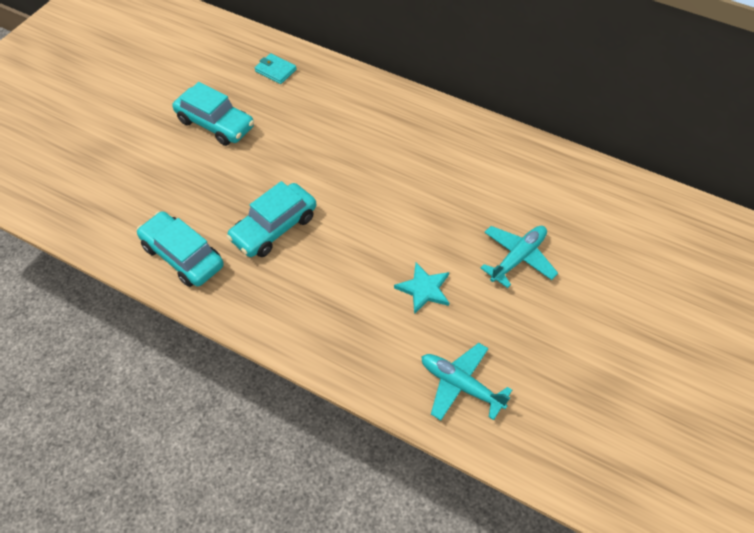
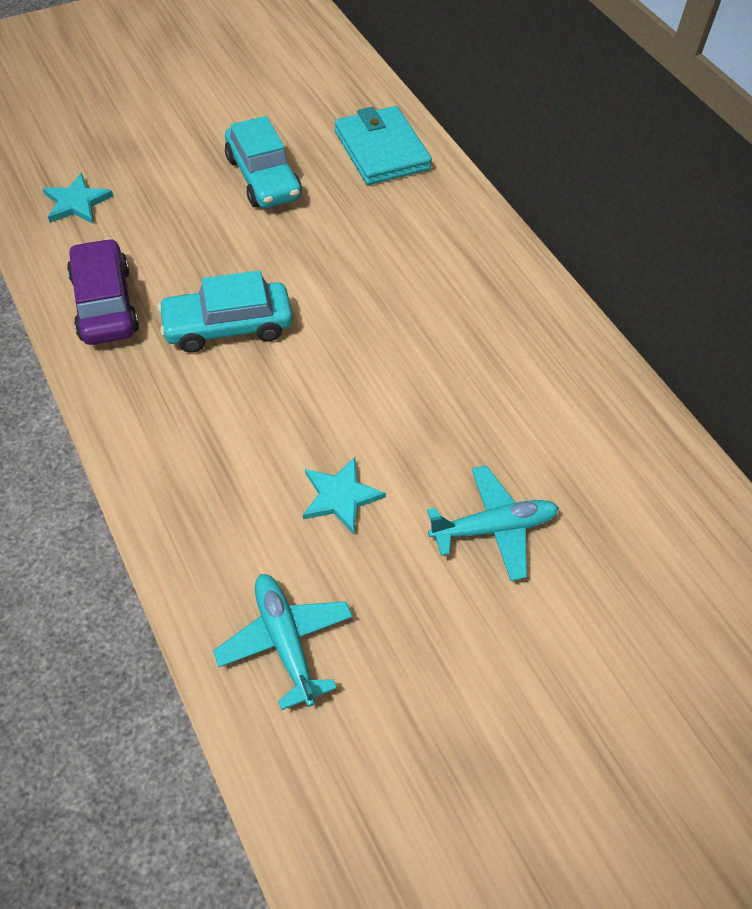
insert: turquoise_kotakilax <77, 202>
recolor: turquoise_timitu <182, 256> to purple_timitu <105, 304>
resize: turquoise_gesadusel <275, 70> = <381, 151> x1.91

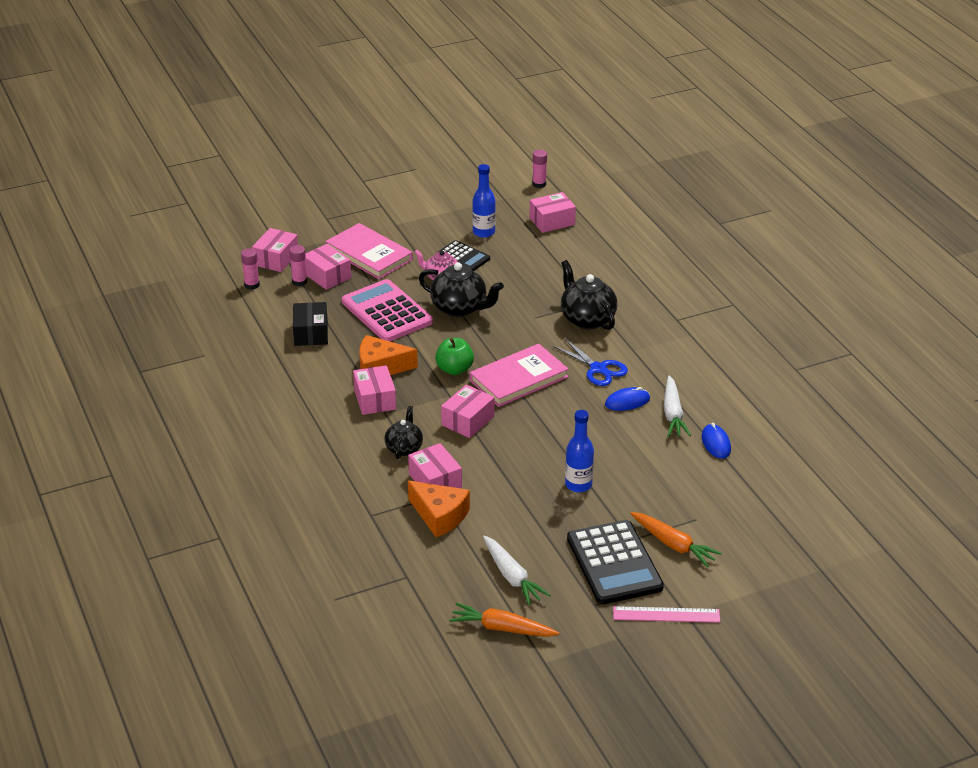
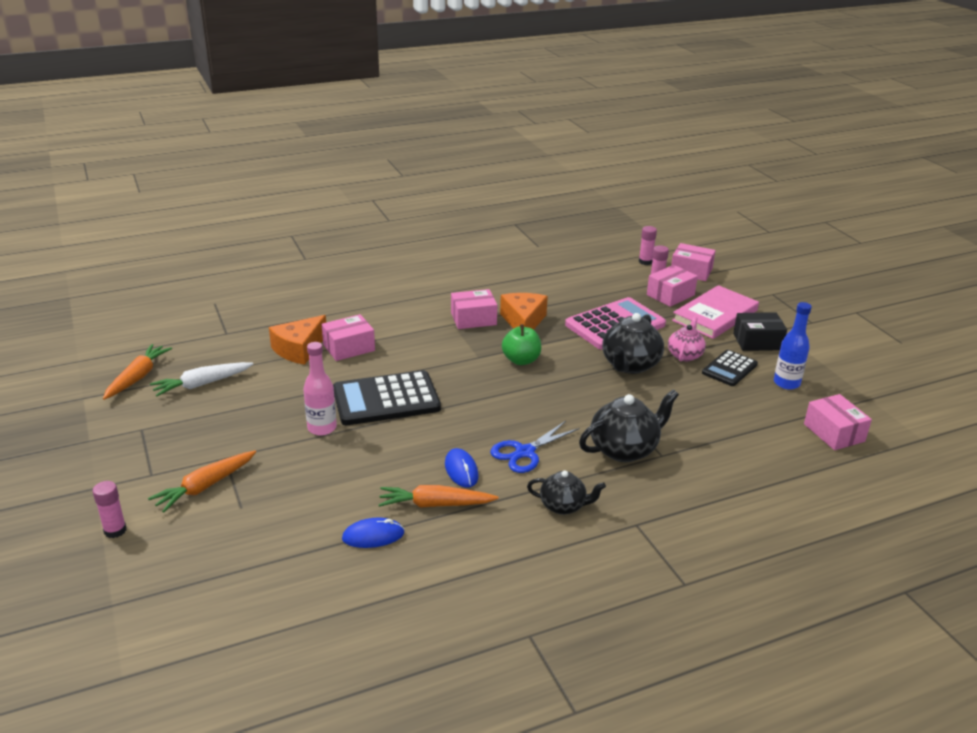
delete: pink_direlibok <468, 420>; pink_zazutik <518, 379>; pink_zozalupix <666, 615>
move: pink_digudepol <539, 184> to <115, 530>; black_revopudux <614, 563> to <386, 399>; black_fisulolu <404, 448> to <563, 506>; black_direlibok <311, 333> to <757, 341>
recolor: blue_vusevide <578, 485> to pink_vusevide <322, 428>; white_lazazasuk <673, 414> to orange_lazazasuk <435, 504>

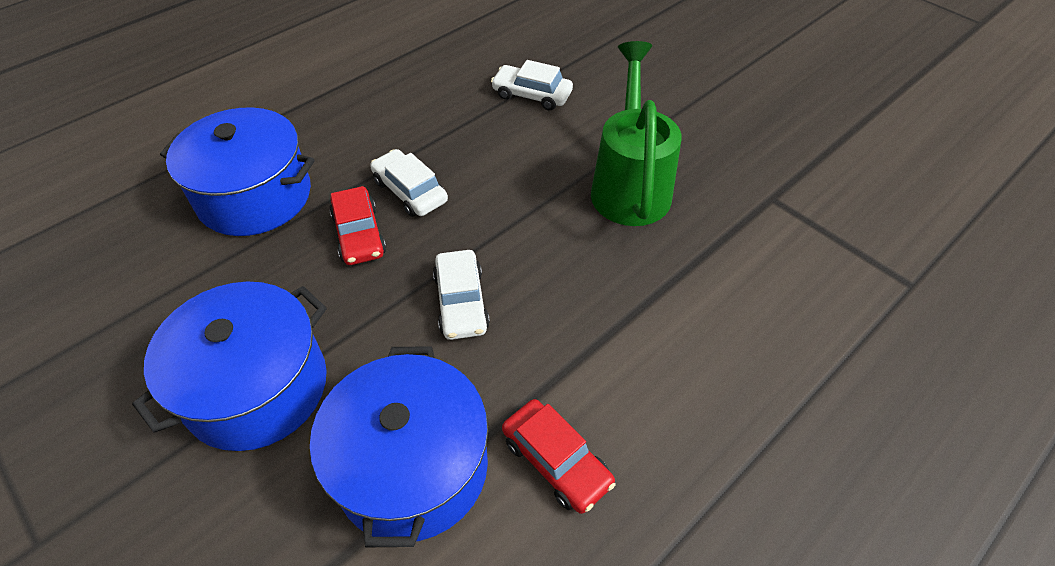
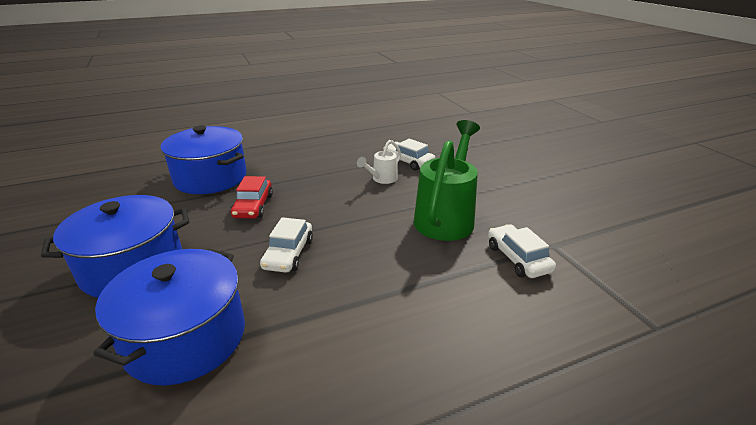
delete: red_timitu <556, 461>
insert: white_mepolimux <382, 179>
move: white_timitu <410, 191> to <518, 258>

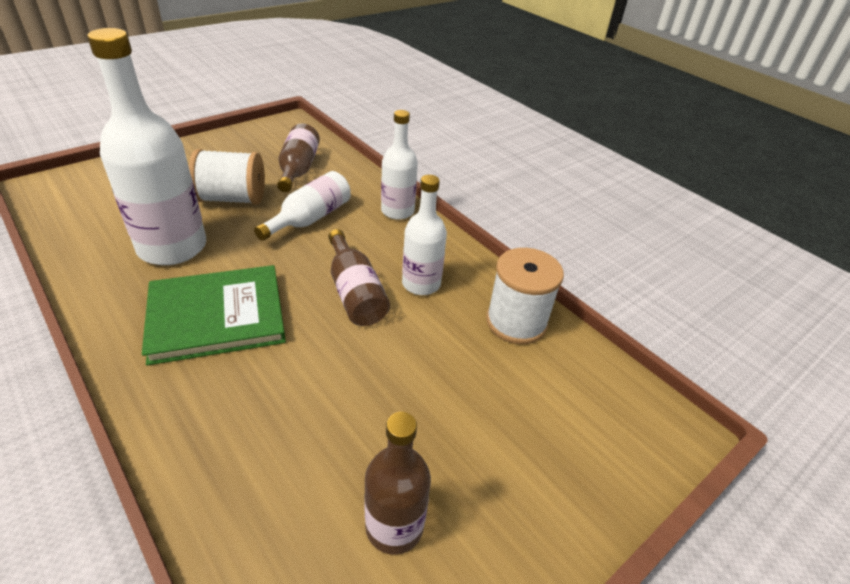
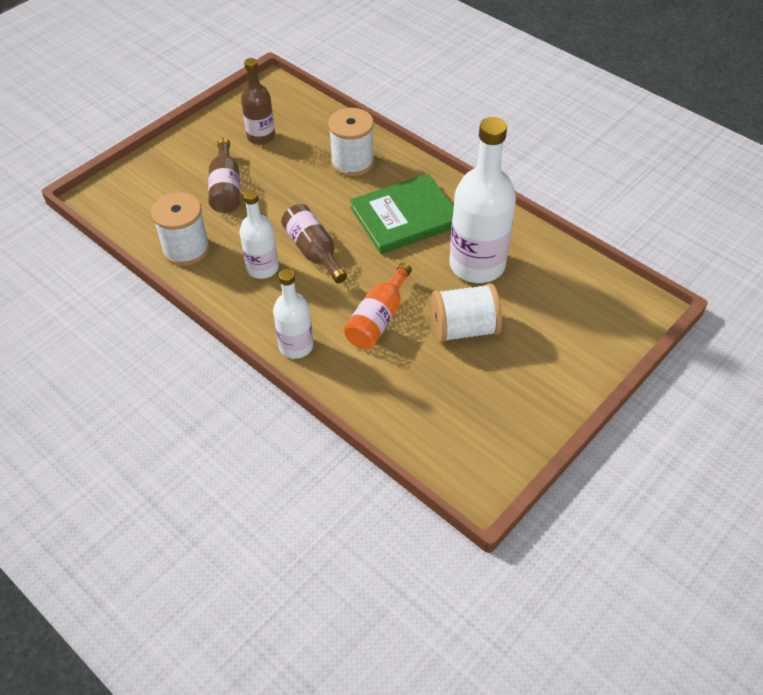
insert: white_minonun <352, 162>
move: brown_vusevide <298, 169> to <226, 188>
recolor: white_vusevide <310, 218> to orange_vusevide <378, 318>

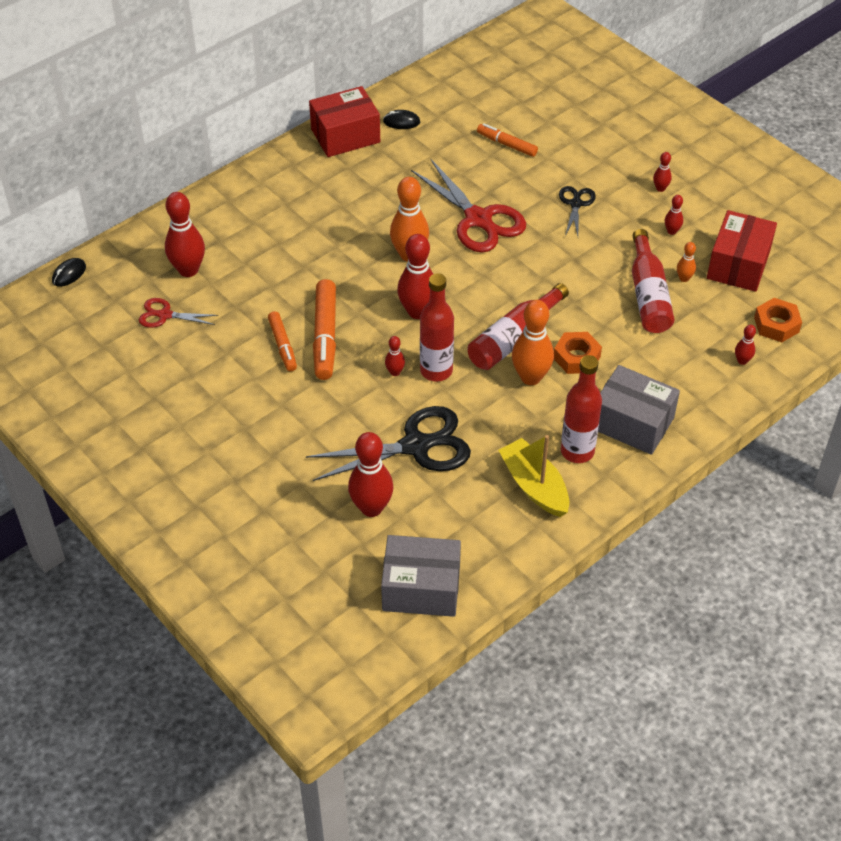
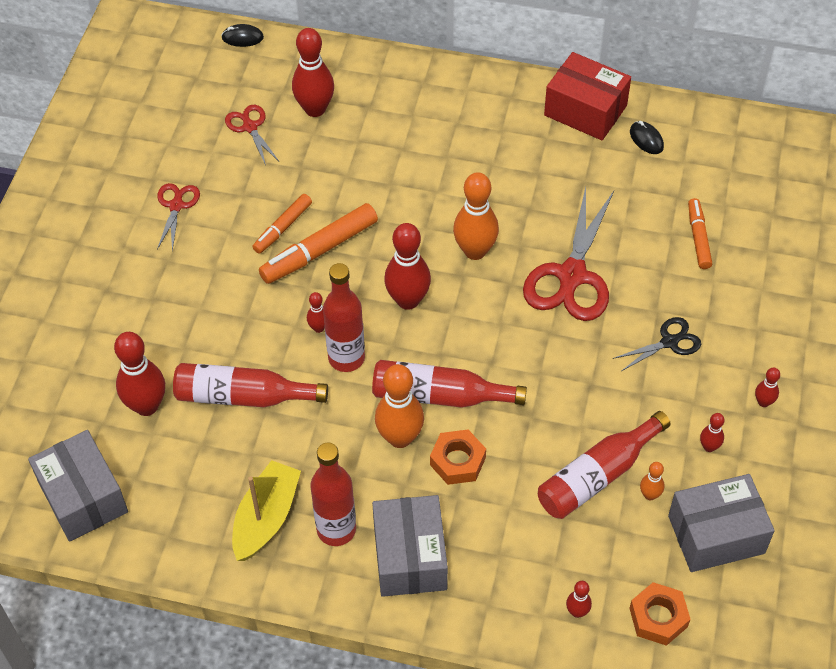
insert: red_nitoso <176, 206>
replace: black_nitoso <415, 446> to red_vusevide <243, 396>
recolor: red_direlibok <738, 265> to grey_direlibok <716, 534>

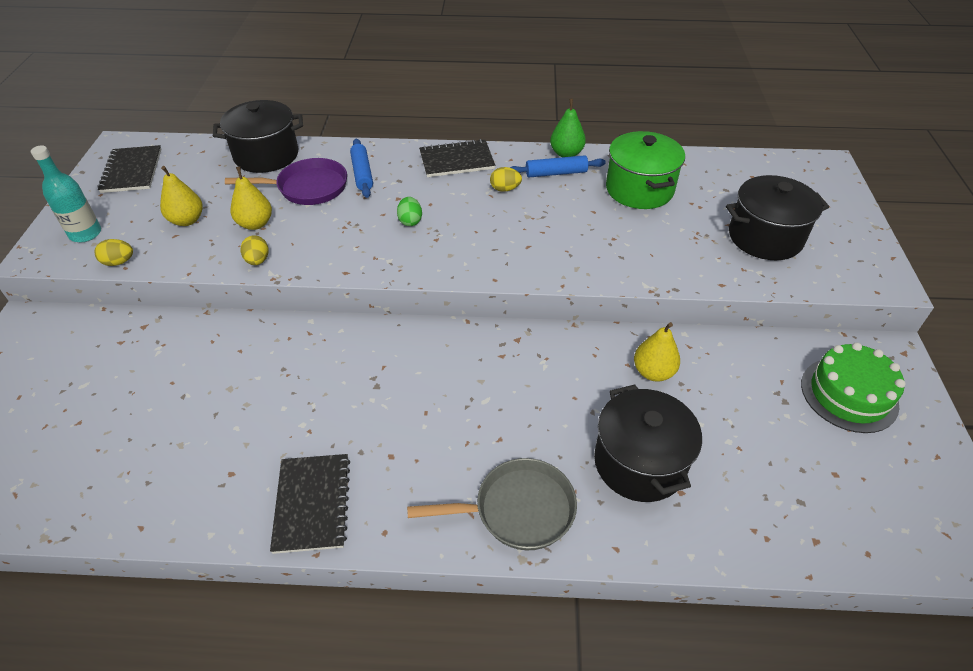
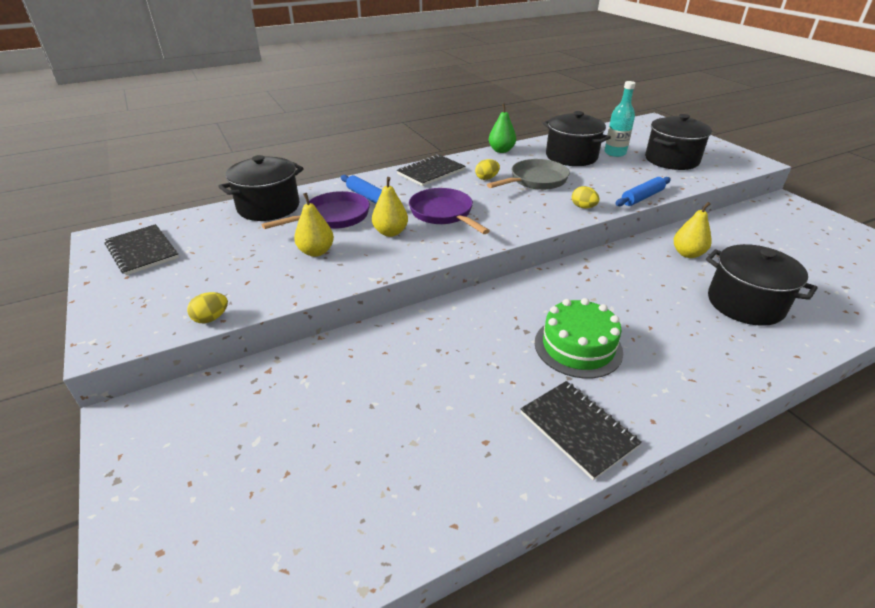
move: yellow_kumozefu <187, 220> to <390, 232>; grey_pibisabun <517, 510> to <535, 180>; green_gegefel <849, 394> to <578, 347>; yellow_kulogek <257, 260> to <583, 207>; turquoise_vusevide <85, 234> to <615, 153>; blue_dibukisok <556, 173> to <642, 197>
replace: green_kulogek <410, 221> to purple_pibisabun <443, 214>
recolor: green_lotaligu <639, 189> to black_lotaligu <571, 156>

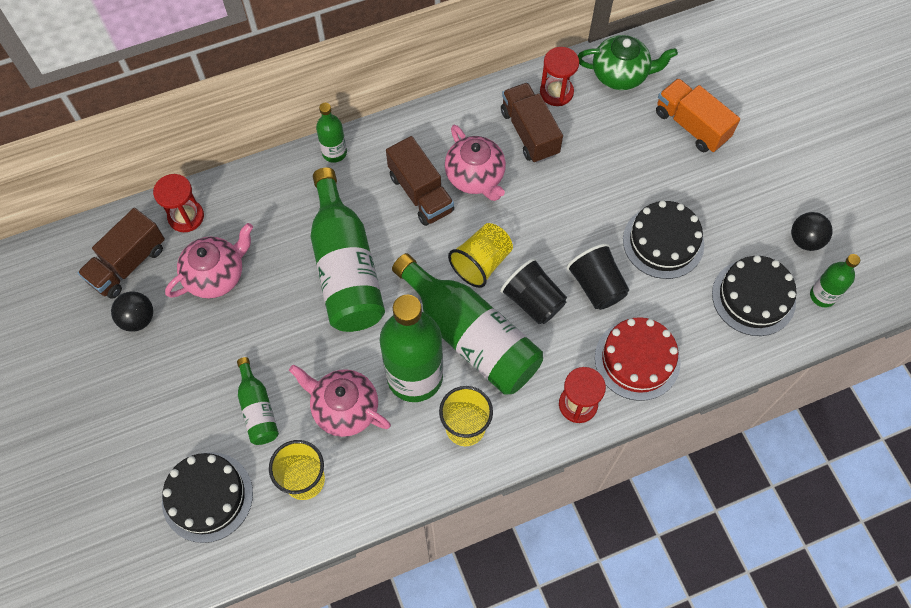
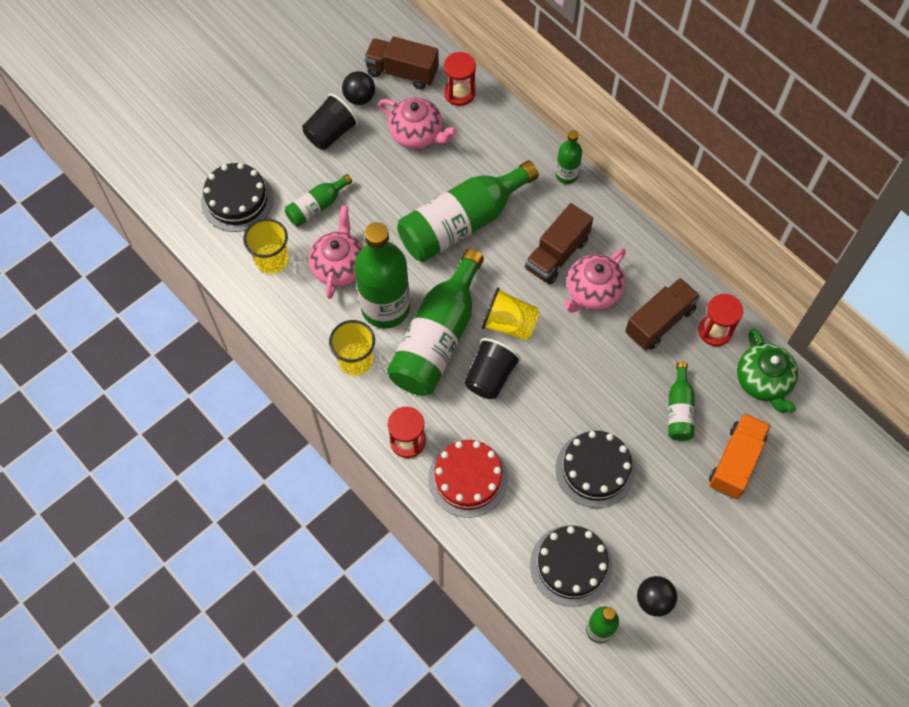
insert: green_vusevide <679, 410>
move: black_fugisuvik <596, 286> to <330, 133>

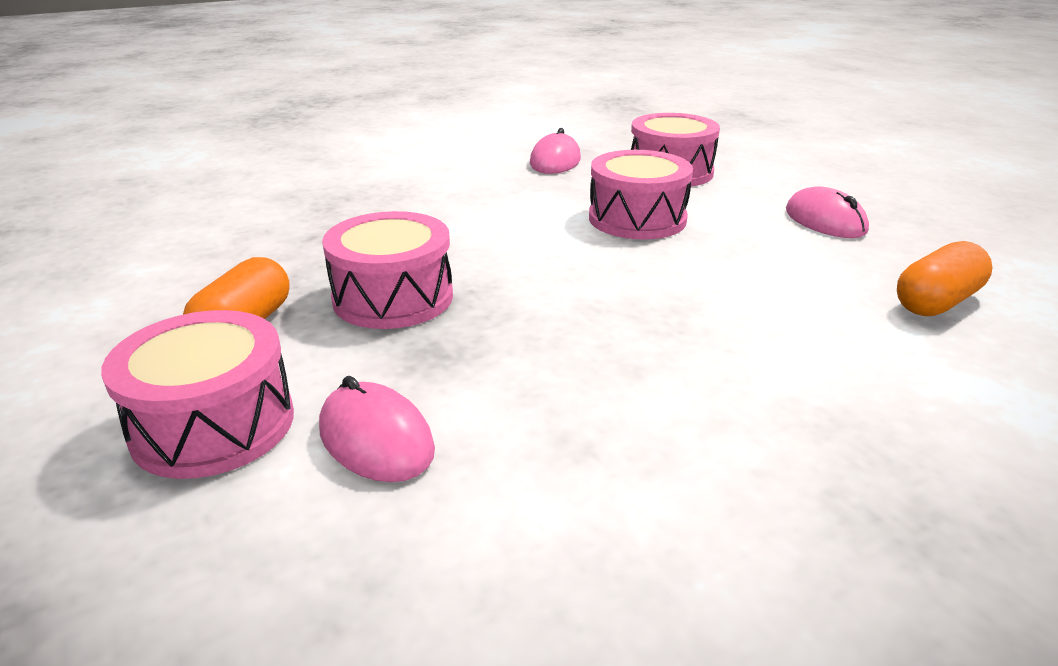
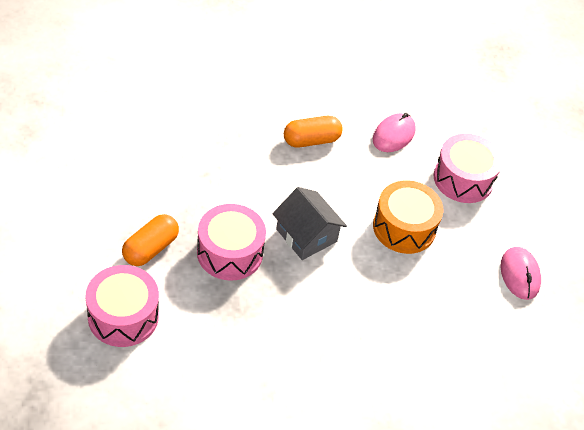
delete: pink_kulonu <376, 439>
insert: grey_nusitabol <306, 235>
move: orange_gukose <936, 302> to <311, 140>
recolor: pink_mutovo <637, 219> to orange_mutovo <404, 227>

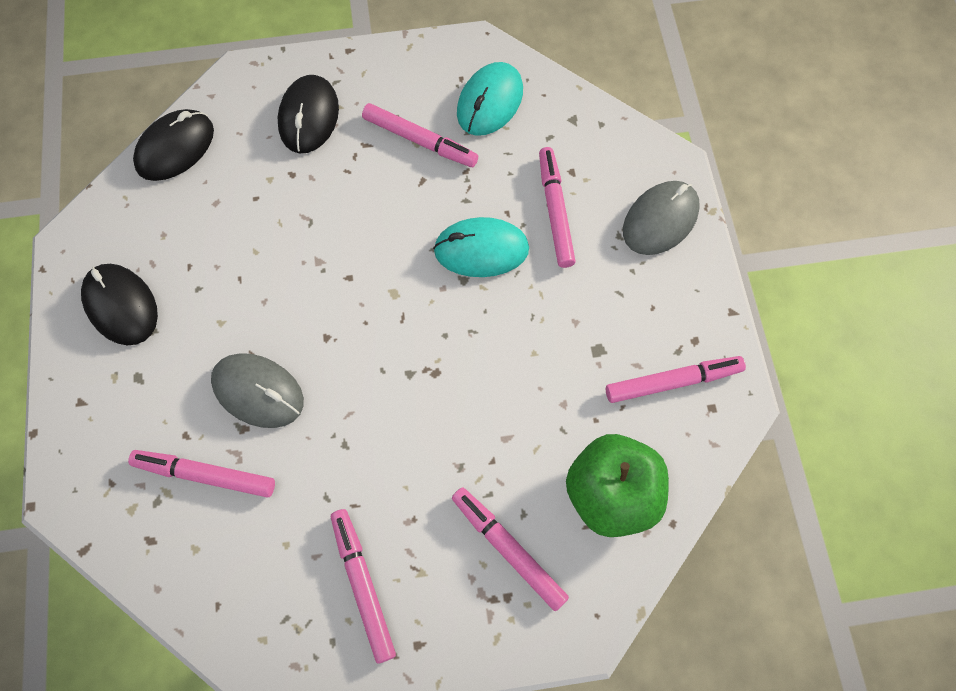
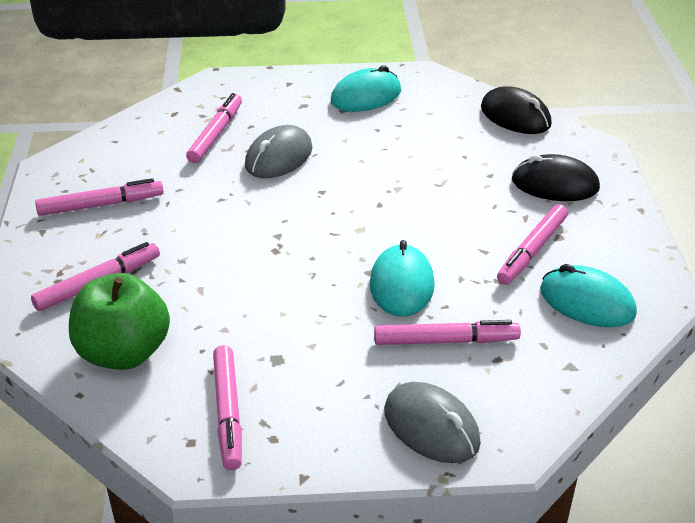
recolor: black_kulonu <121, 305> to turquoise_kulonu <366, 96>

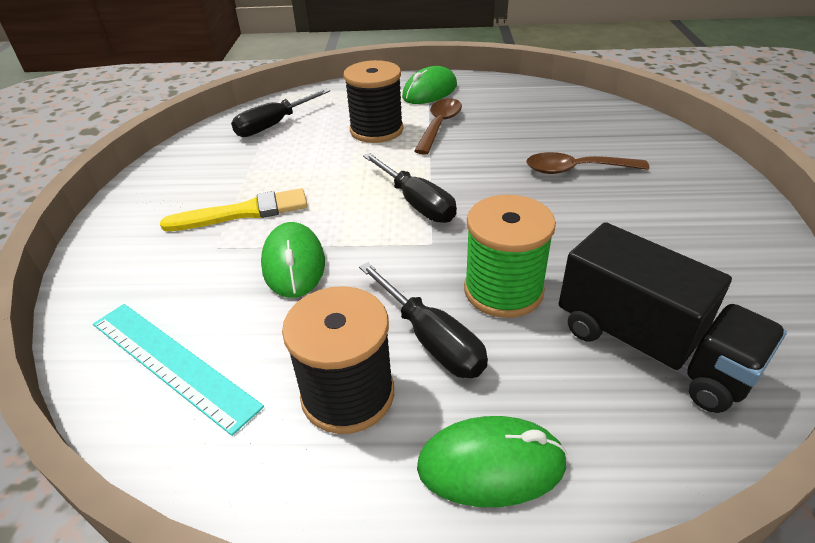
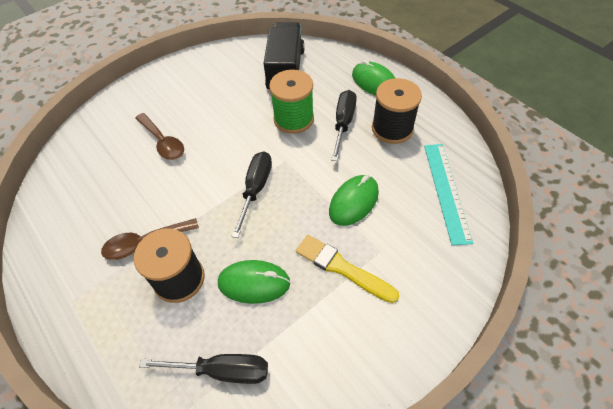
move: green_kulonu <429, 91> to <254, 283>

